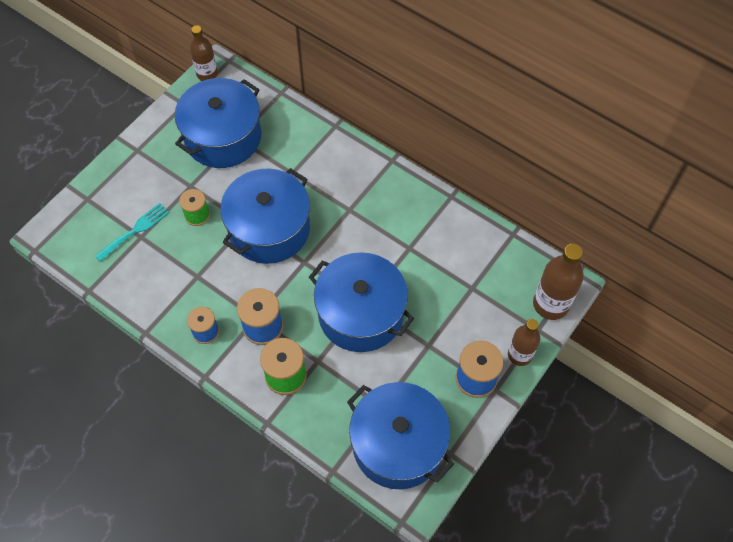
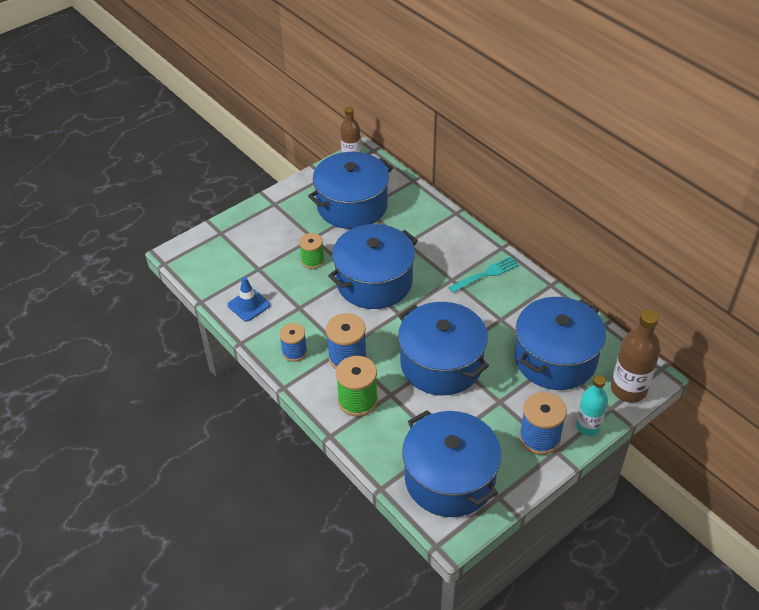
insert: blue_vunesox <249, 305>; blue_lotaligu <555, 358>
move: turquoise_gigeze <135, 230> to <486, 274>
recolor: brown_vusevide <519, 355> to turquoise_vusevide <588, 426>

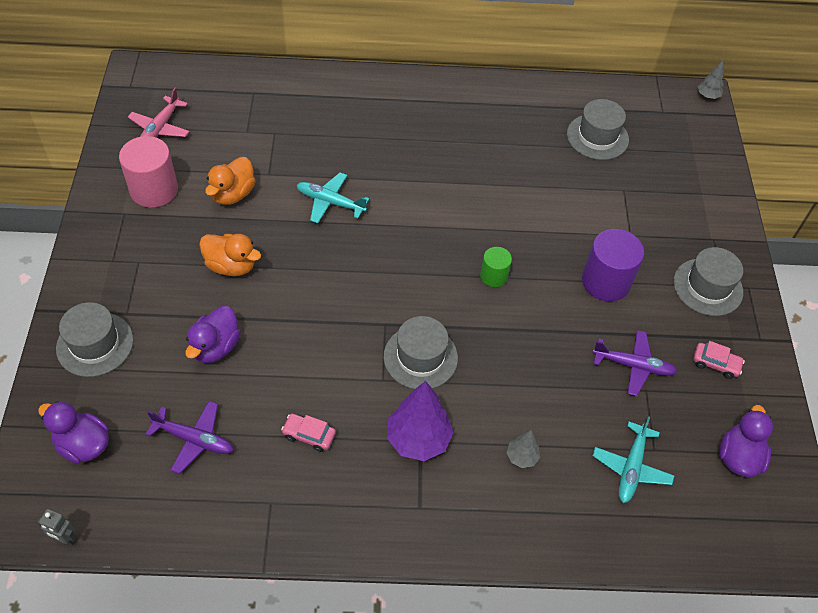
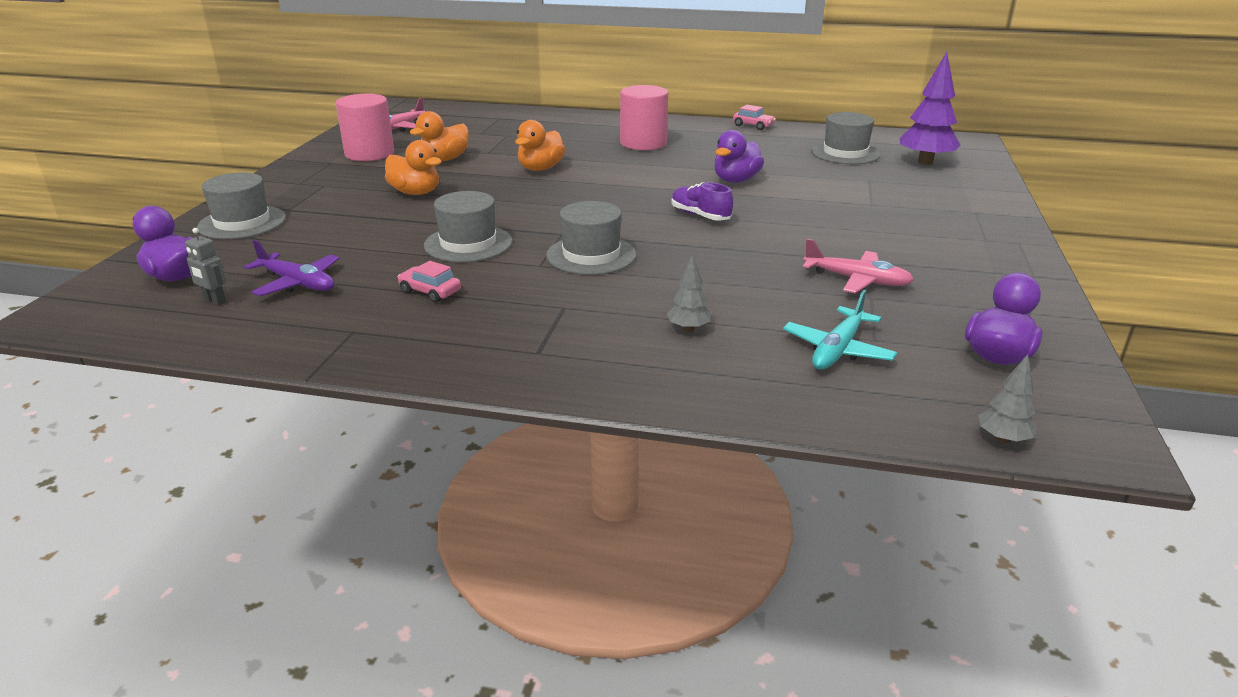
delete: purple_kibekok <606, 281>
insert: pink_kibekok <643, 143>
move: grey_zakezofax <65, 539> to <214, 301>; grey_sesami <707, 287> to <468, 243>; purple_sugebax <215, 347> to <736, 180>; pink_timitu <715, 363> to <753, 125>; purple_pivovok <418, 439> to <925, 162>; grey_pivovok <707, 96> to <1002, 439>
replace: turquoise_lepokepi <330, 202> to orange_sugebax <540, 168>; green_kibekok <493, 276> to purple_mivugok <700, 215>
recolor: purple_lepokepi <633, 366> to pink_lepokepi <856, 280>

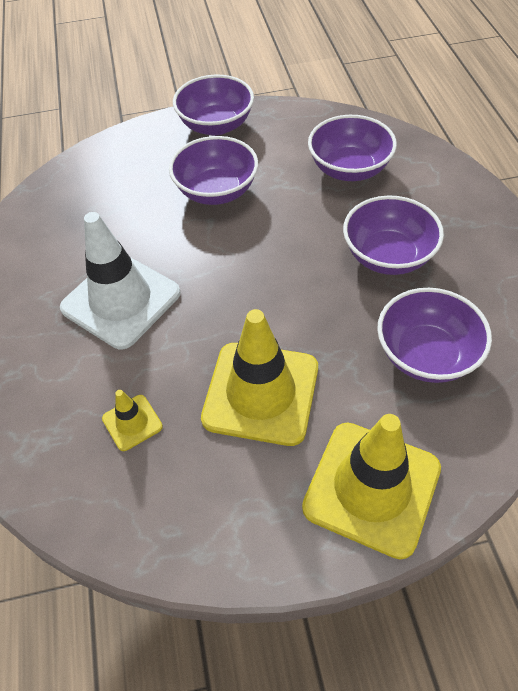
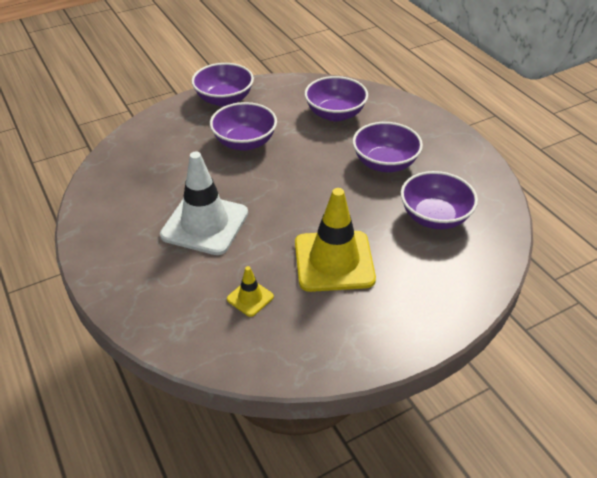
delete: yellow_vunesox <371, 488>

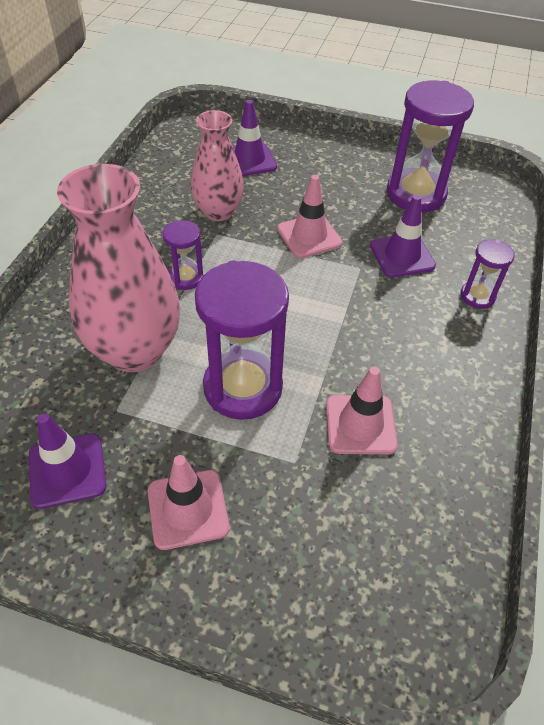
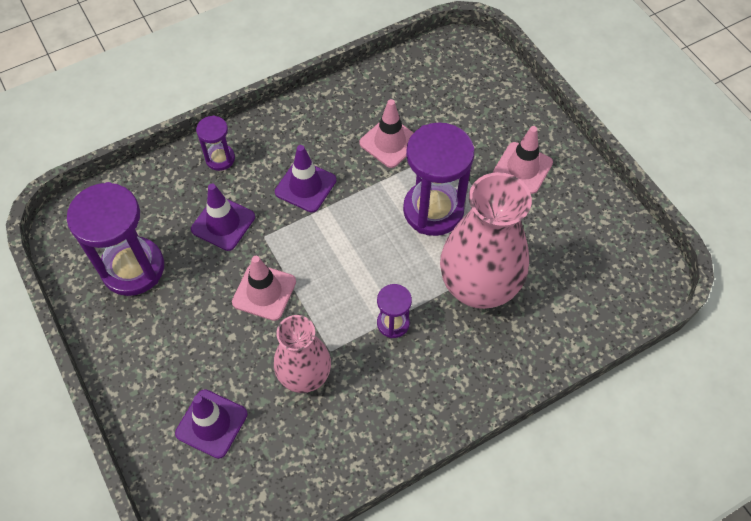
move: purple_vunesox <67, 470> to <305, 186>

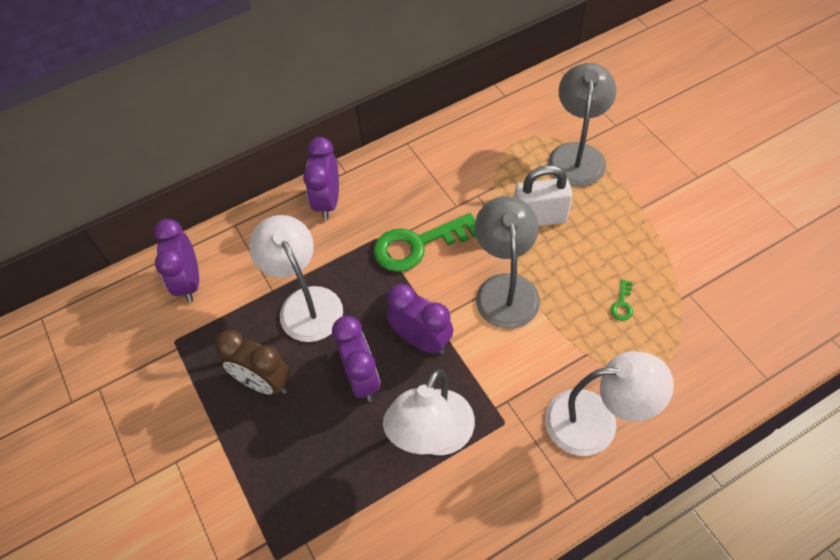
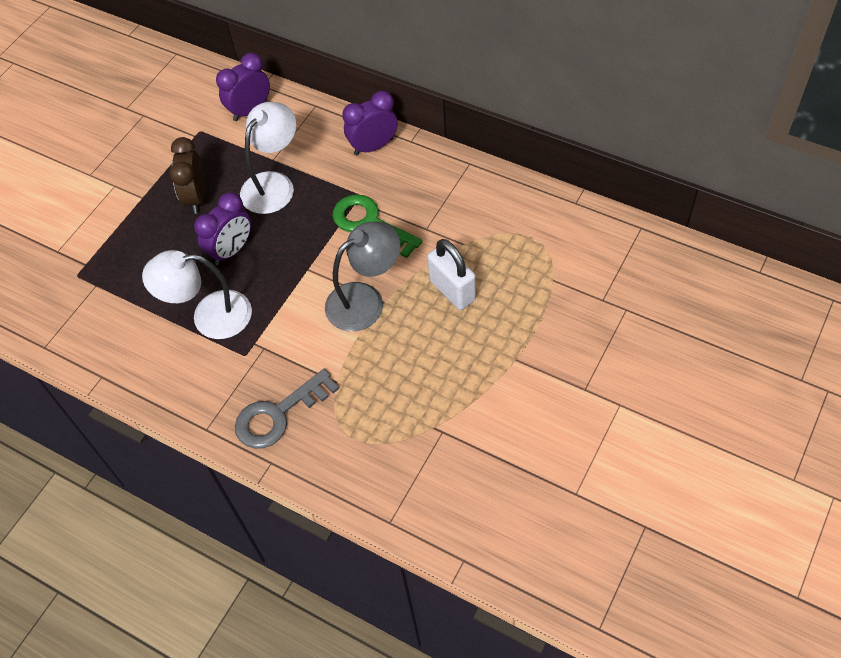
delete: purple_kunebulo <421, 340>; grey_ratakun <577, 154>; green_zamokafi <622, 304>
replace: white_ratakun <596, 421> to grey_zamokafi <279, 414>

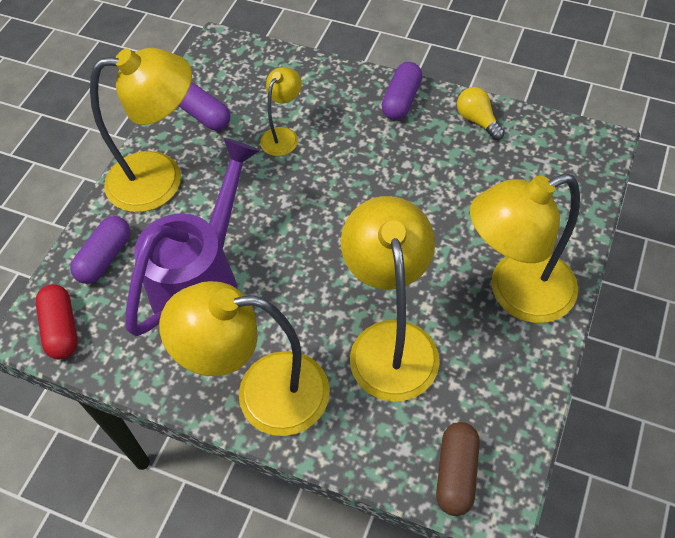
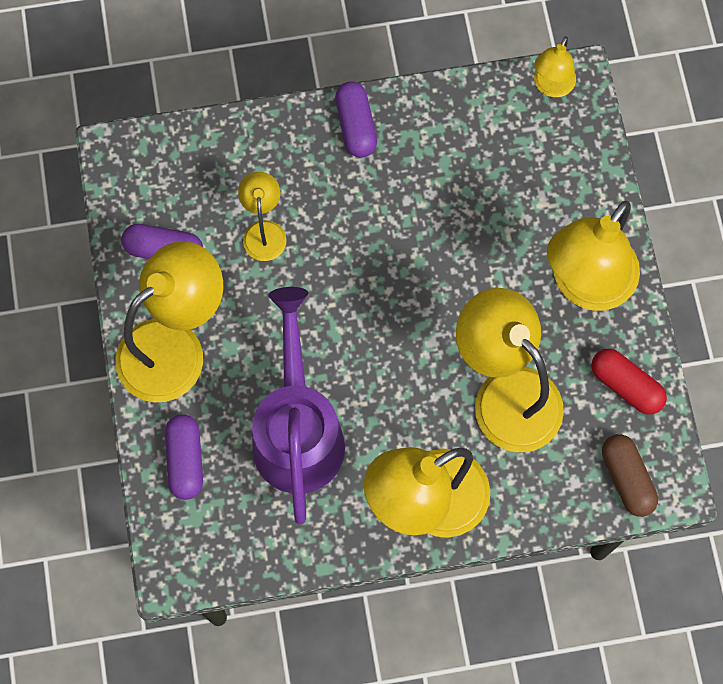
delete: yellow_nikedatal <477, 120>
insert: yellow_ratakun <551, 87>
move: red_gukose <61, 329> to <626, 386>

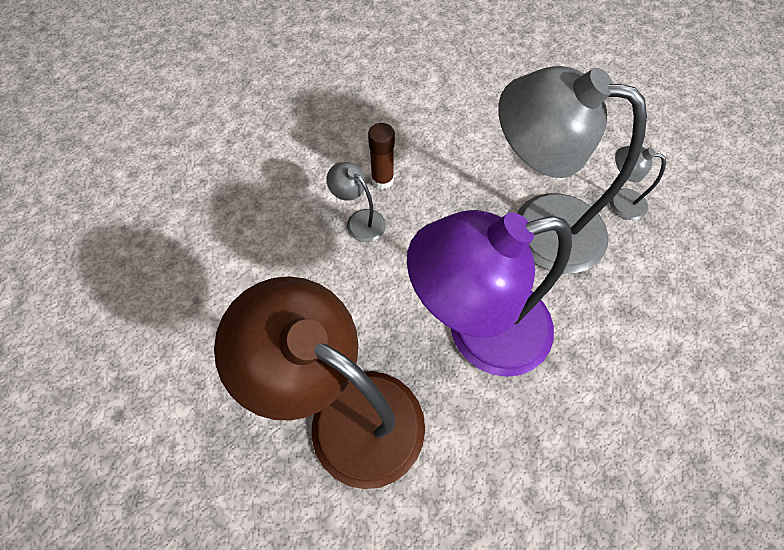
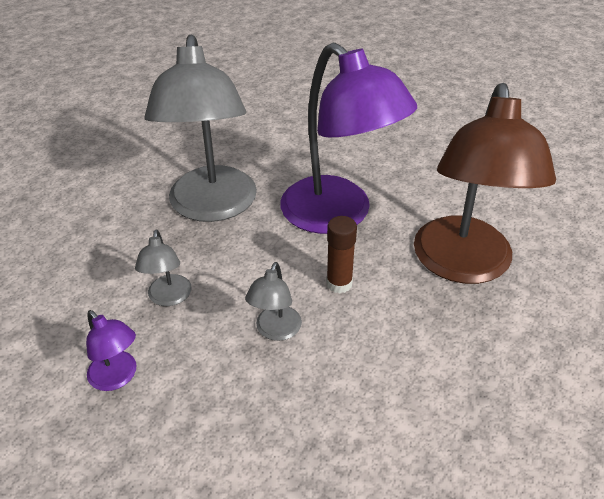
insert: purple_ratakun <118, 377>
move: grey_ratakun <619, 201> to <169, 298>; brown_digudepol <382, 180> to <339, 283>

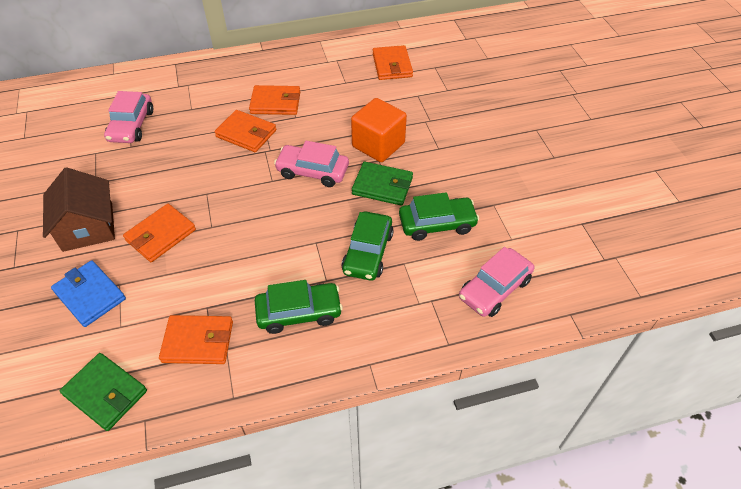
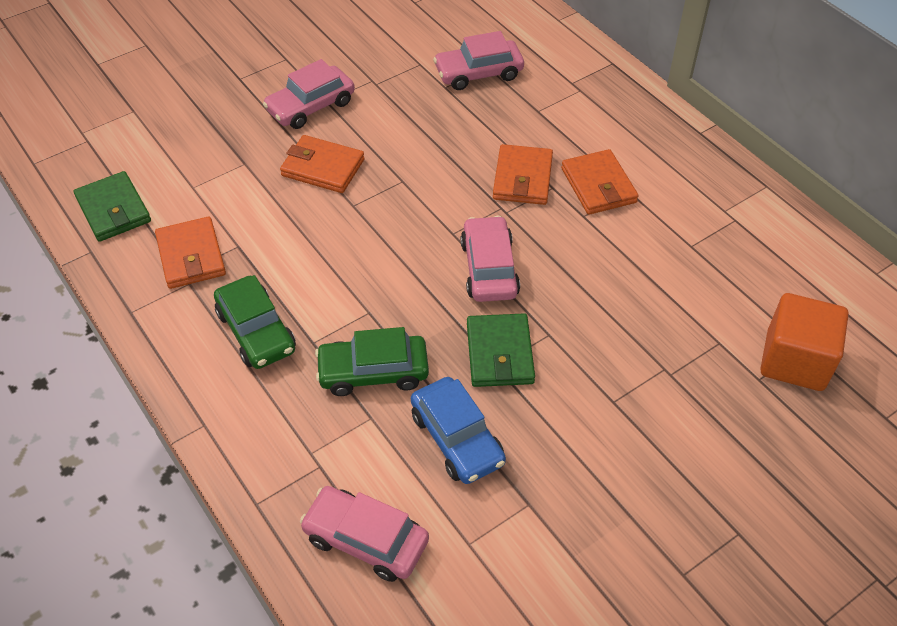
delete: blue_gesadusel <90, 295>; orange_gesadusel <392, 65>
move: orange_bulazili <378, 145> to <795, 361>
replace: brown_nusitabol <88, 227> to pink_timitu <311, 106>
recolor: green_timitu <437, 224> to blue_timitu <457, 438>
rotate: green_gesadusel <105, 393> = <113, 210> 45 degrees counterclockwise

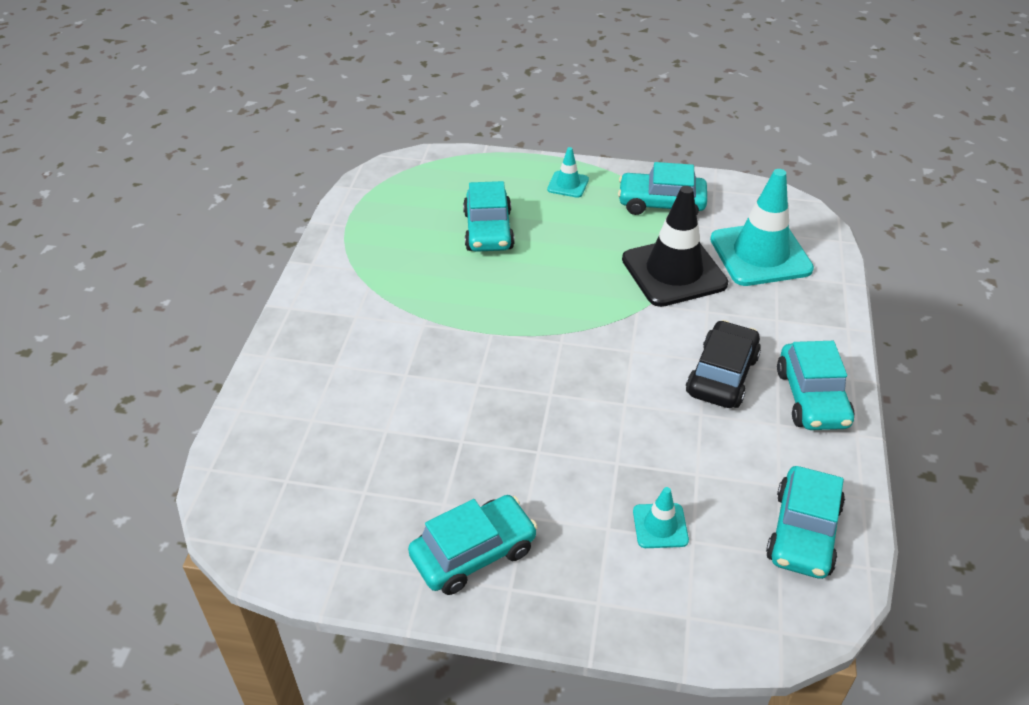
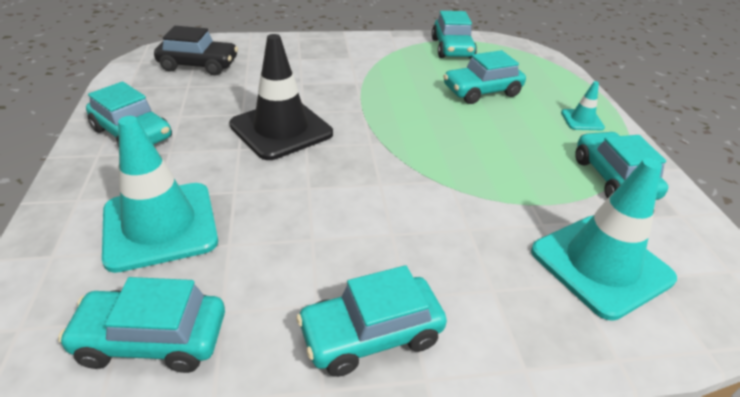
insert: turquoise_timitu <452, 48>
move: black_timitu <721, 375> to <199, 65>; black_vunesox <674, 272> to <281, 129>
resize: turquoise_vunesox <660, 526> = <160, 226> x2.14

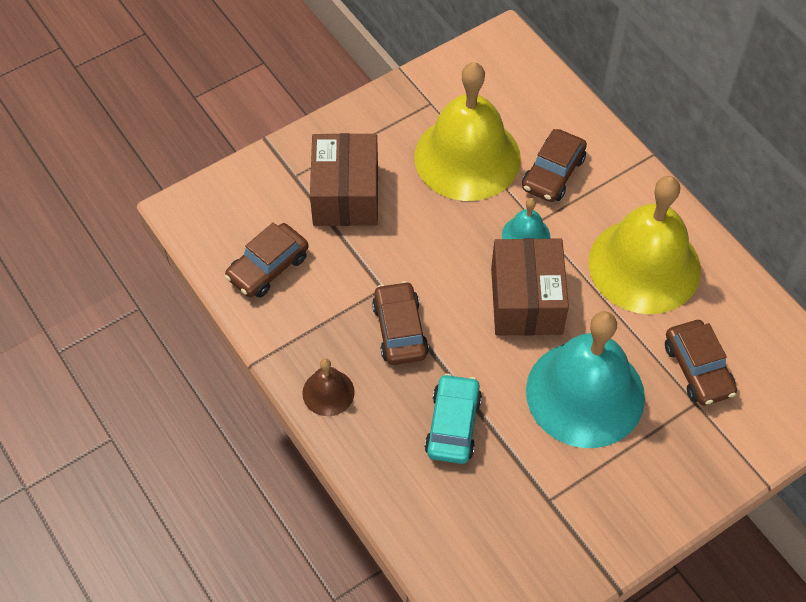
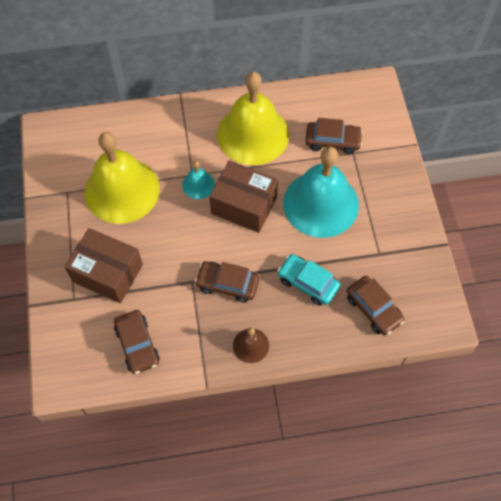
move: brown_timitu <553, 173> to <373, 309>

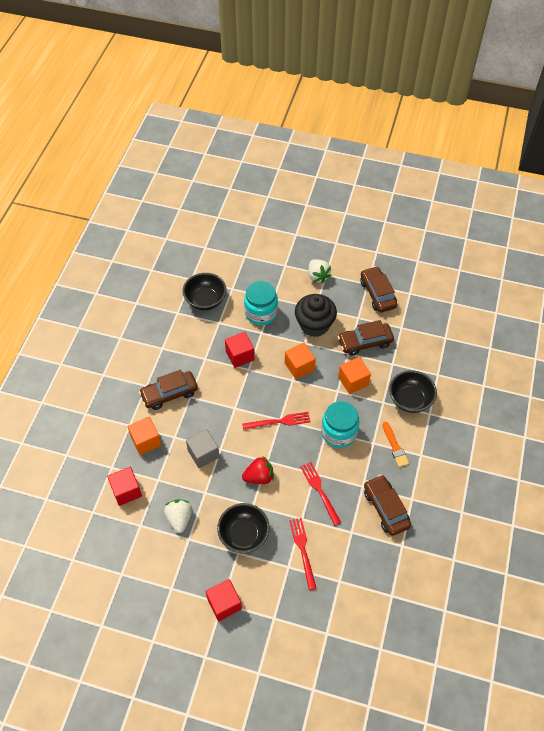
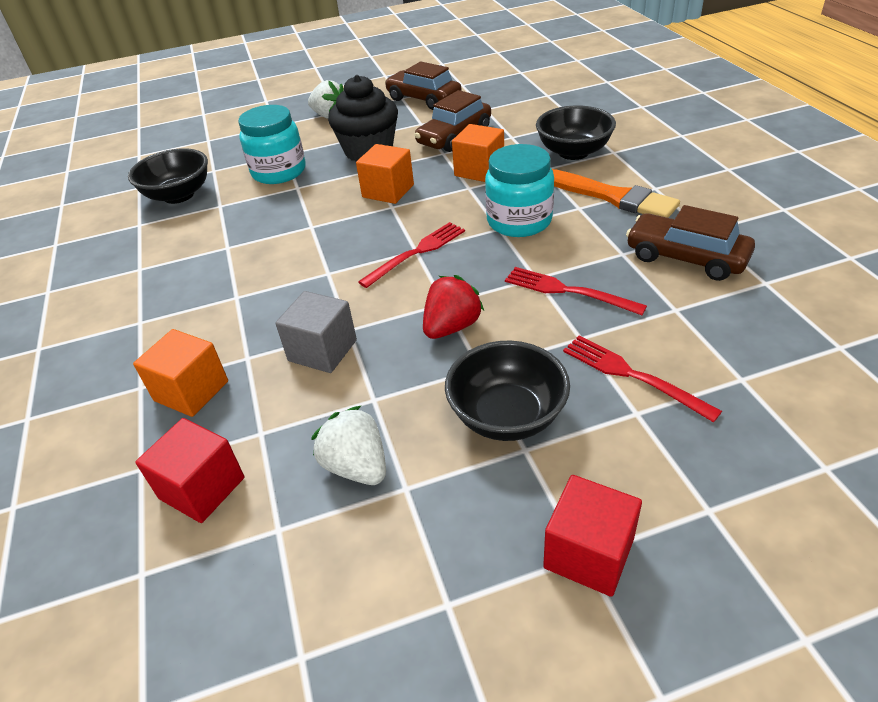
delete: brown_timitu <169, 394>; red_bulazili <240, 355>
resize: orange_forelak <395, 446> = <612, 197> x1.63

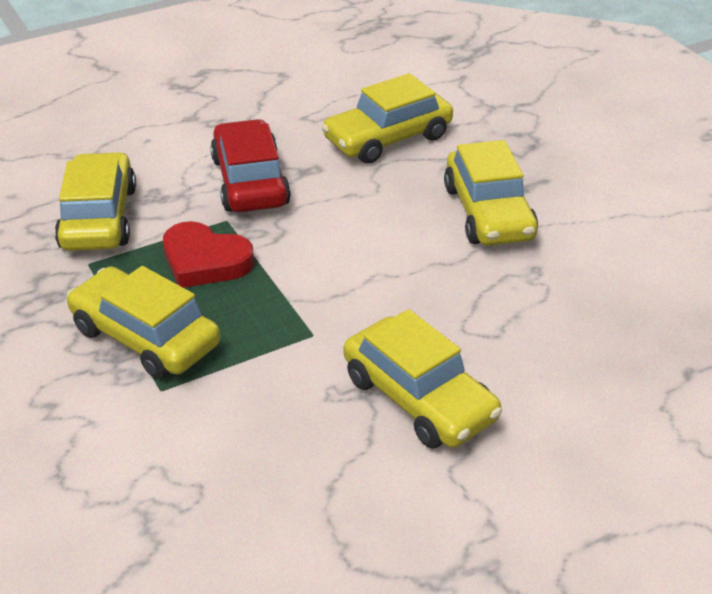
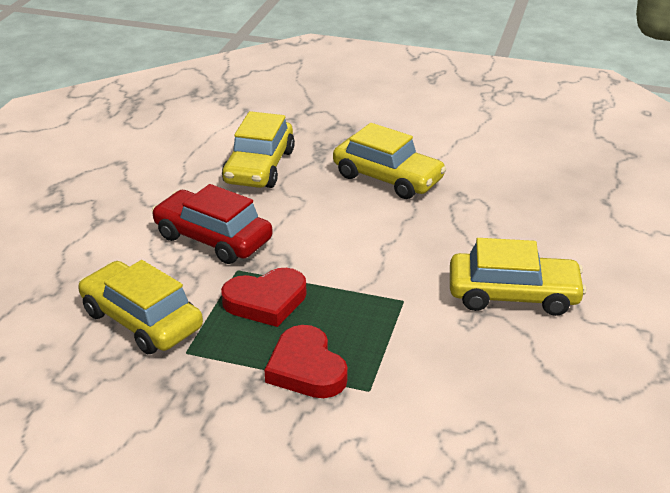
replace: yellow_timitu <145, 337> to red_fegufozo <306, 368>

